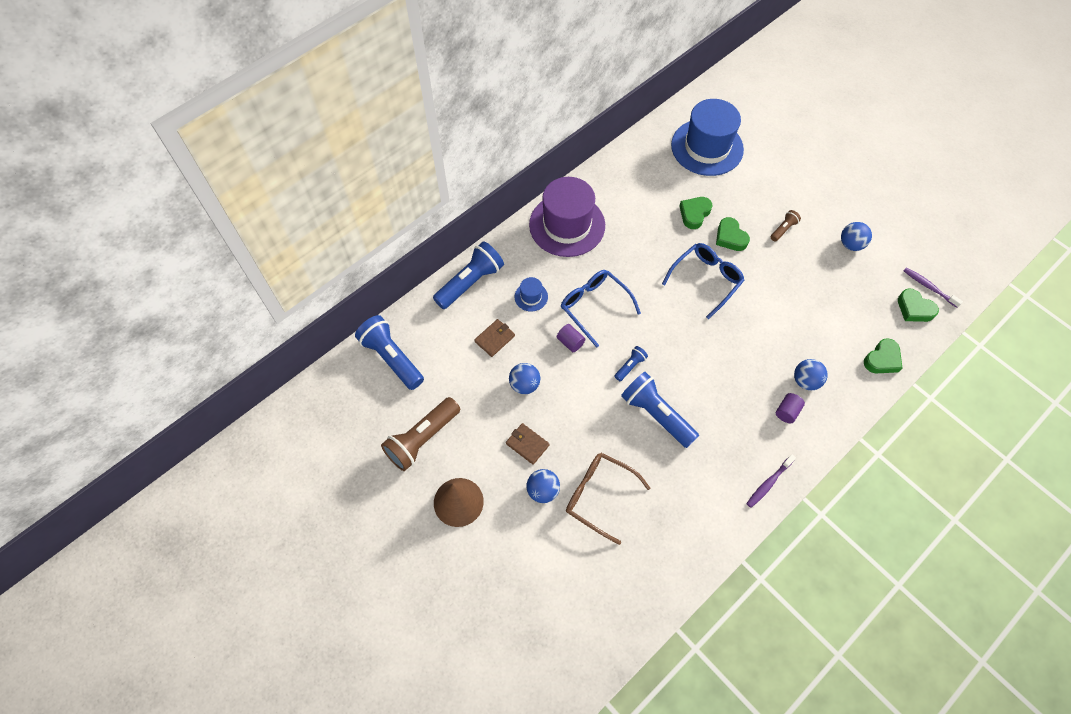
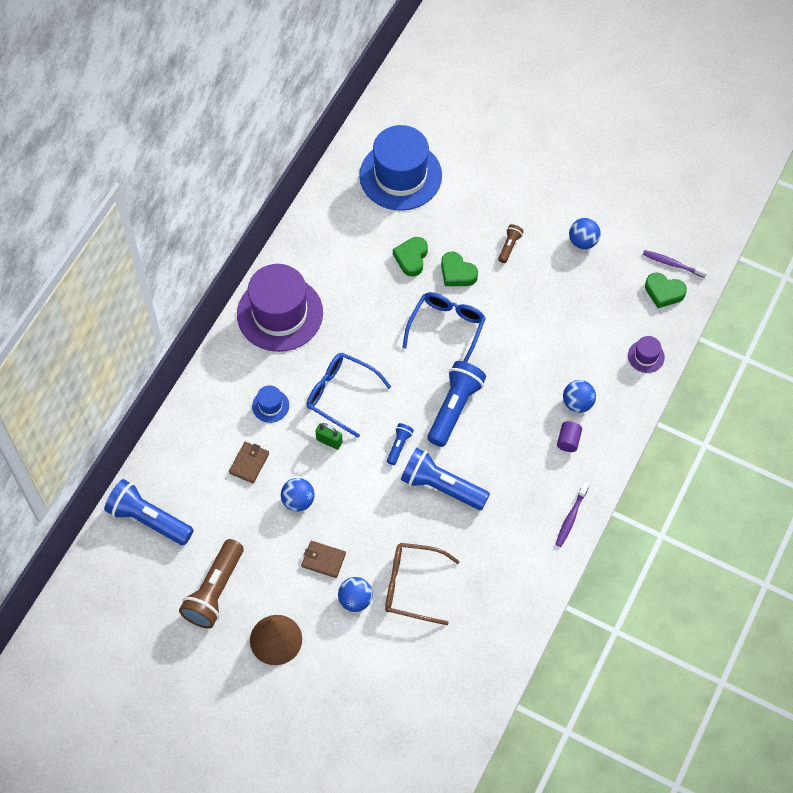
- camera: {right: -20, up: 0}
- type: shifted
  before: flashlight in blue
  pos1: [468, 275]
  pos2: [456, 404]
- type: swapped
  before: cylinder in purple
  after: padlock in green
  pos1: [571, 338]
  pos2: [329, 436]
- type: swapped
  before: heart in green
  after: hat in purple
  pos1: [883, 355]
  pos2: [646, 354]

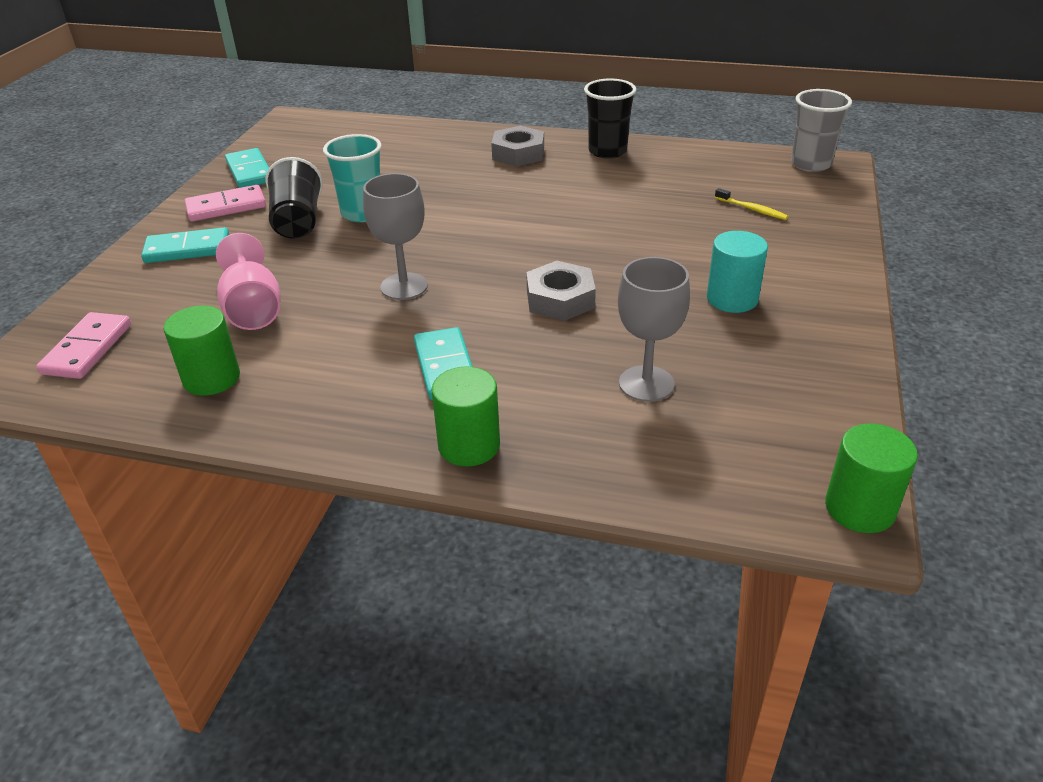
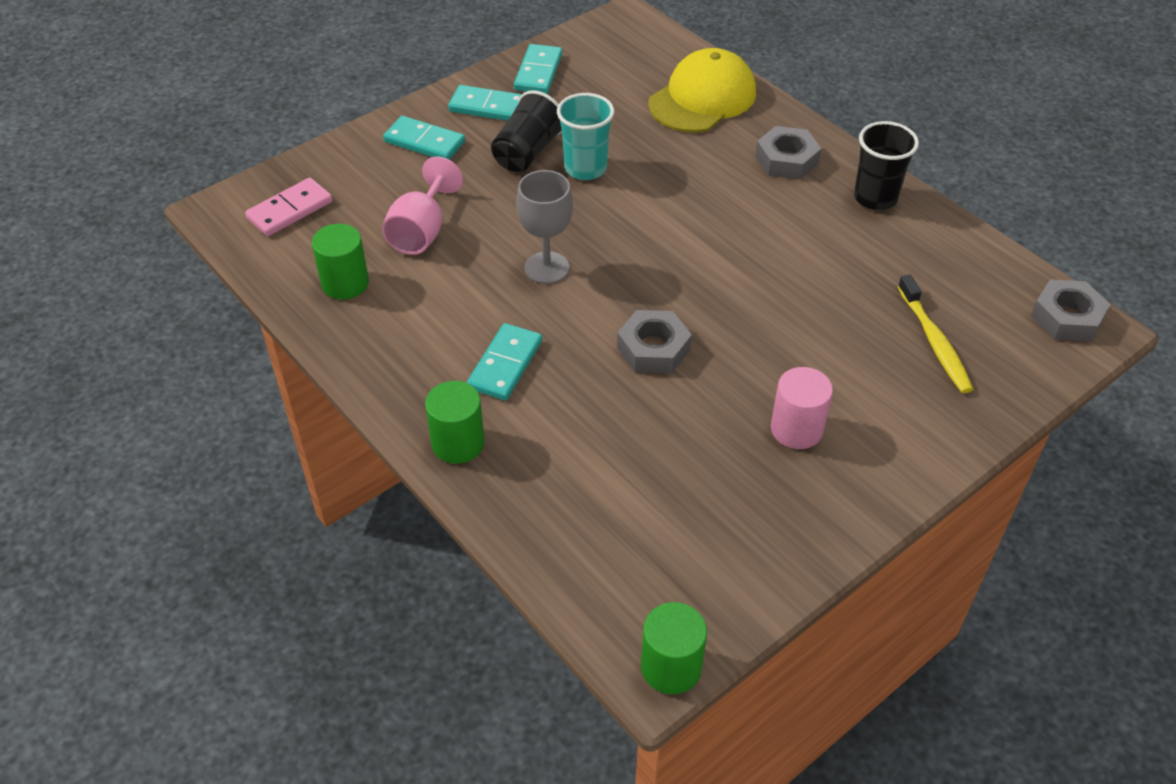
- camera: {right: 35, up: 10}
- type: gone
  before: goblet in grey
  pos1: [654, 329]
- type: new
  after: cap in yellow
  pos2: [702, 90]
- type: swapped
  before: cup in grey
  after: nut in grey
  pos1: [821, 130]
  pos2: [1071, 310]
- type: repainted
  before: domino in pink
  after: domino in turquoise
  pos1: [225, 203]
  pos2: [485, 103]
- type: repainted
  before: cylinder in turquoise
  after: cylinder in pink
  pos1: [737, 272]
  pos2: [802, 408]
- type: scaled
  before: toothbrush in yellow
  pos1: [751, 204]
  pos2: [935, 333]
  scale: 1.7

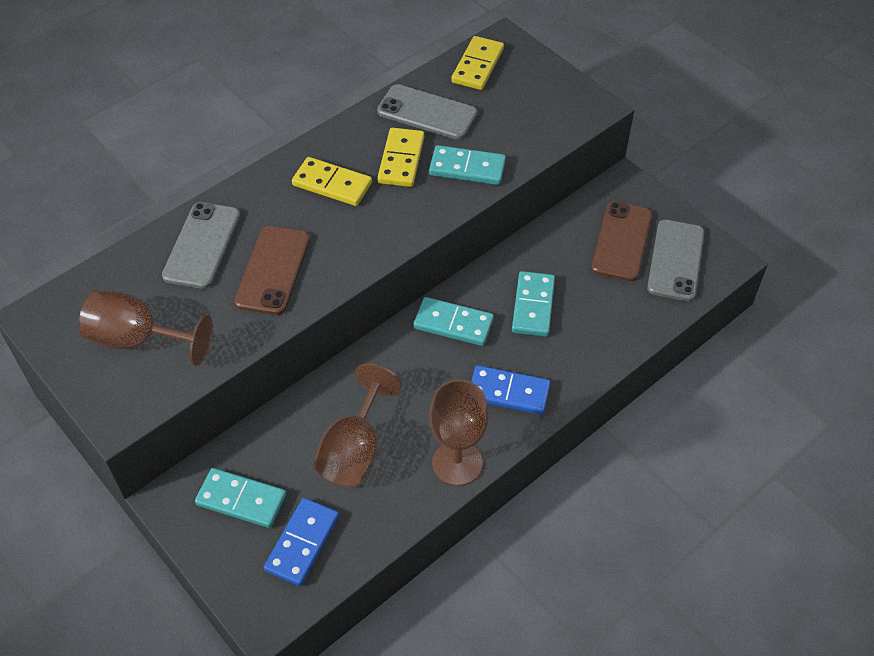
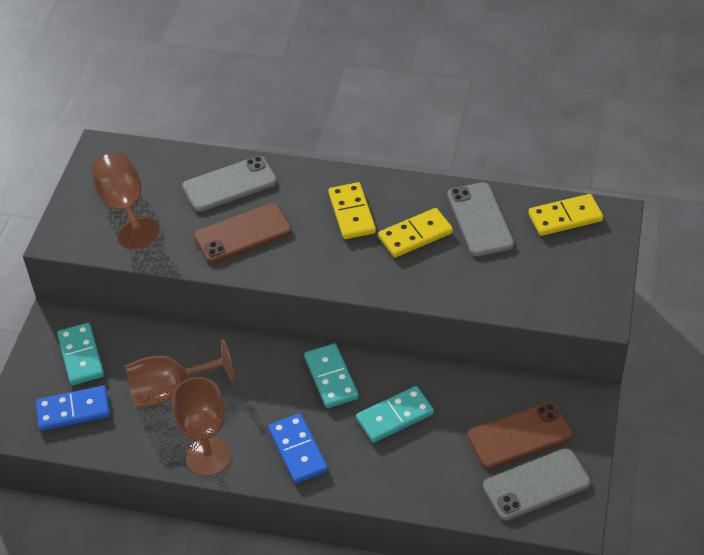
- camera: {right: 55, up: -5}
- type: gone
  before: domino in turquoise
  pos1: [467, 165]

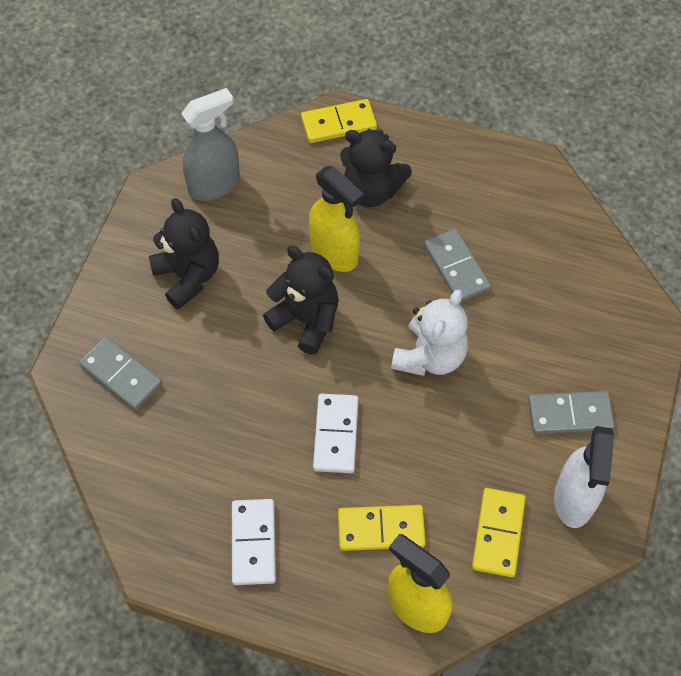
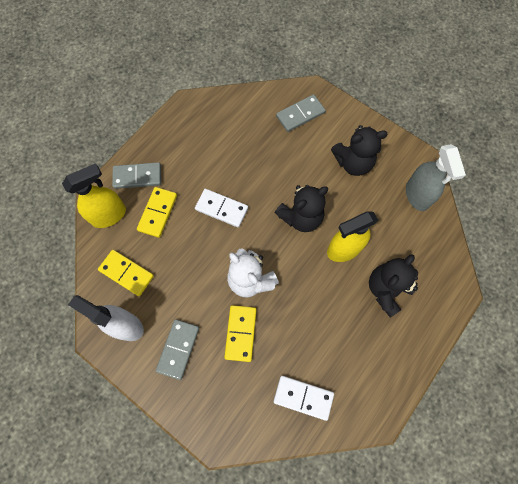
- camera: {right: 110, up: 10}
- type: shifted
  before: domino in white
  pos1: [254, 542]
  pos2: [303, 398]
- type: shifted
  before: domino in yellow
  pos1: [339, 121]
  pos2: [240, 333]
- type: shifted
  before: domino in grey
  pos1: [457, 265]
  pos2: [136, 175]

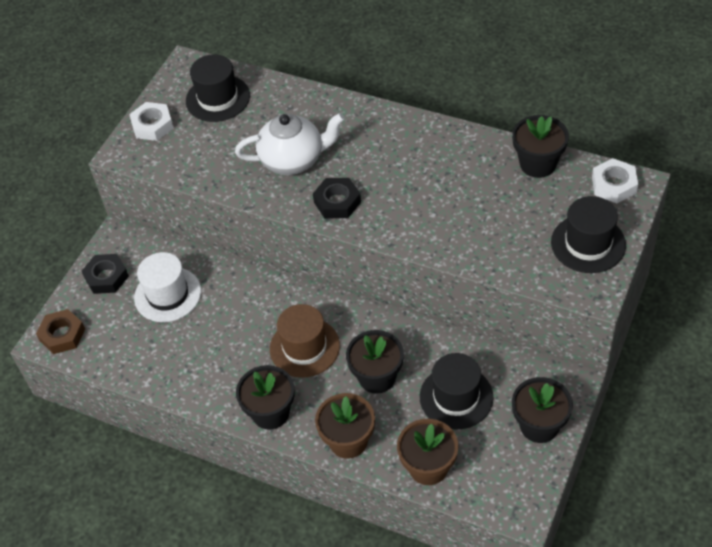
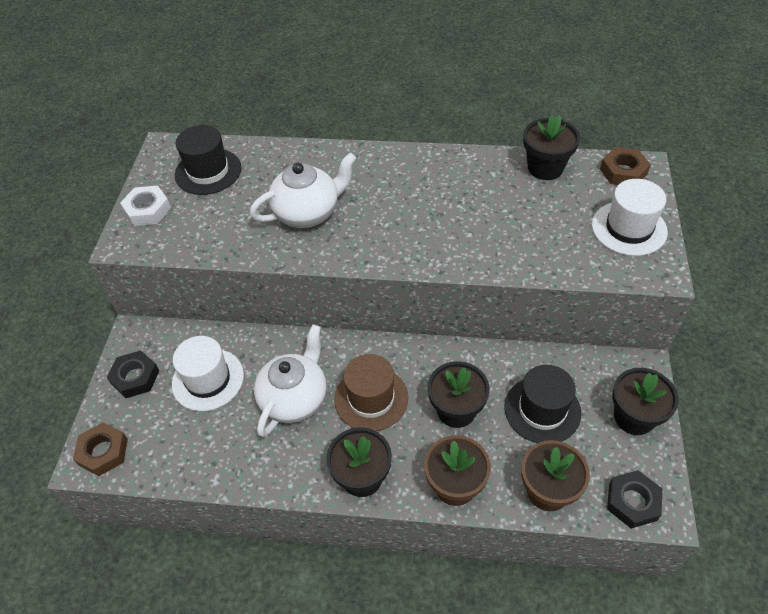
- camera: {right: -20, up: 0}
- type: new
  after: teapot in white
  pos2: [290, 380]
- type: shifted
  before: nut in black
  pos1: [337, 198]
  pos2: [635, 499]
- type: repainted
  before: hat in black
  after: hat in white
  pos1: [588, 234]
  pos2: [630, 217]
- type: repainted
  before: nut in white
  after: nut in brown
  pos1: [615, 180]
  pos2: [625, 166]

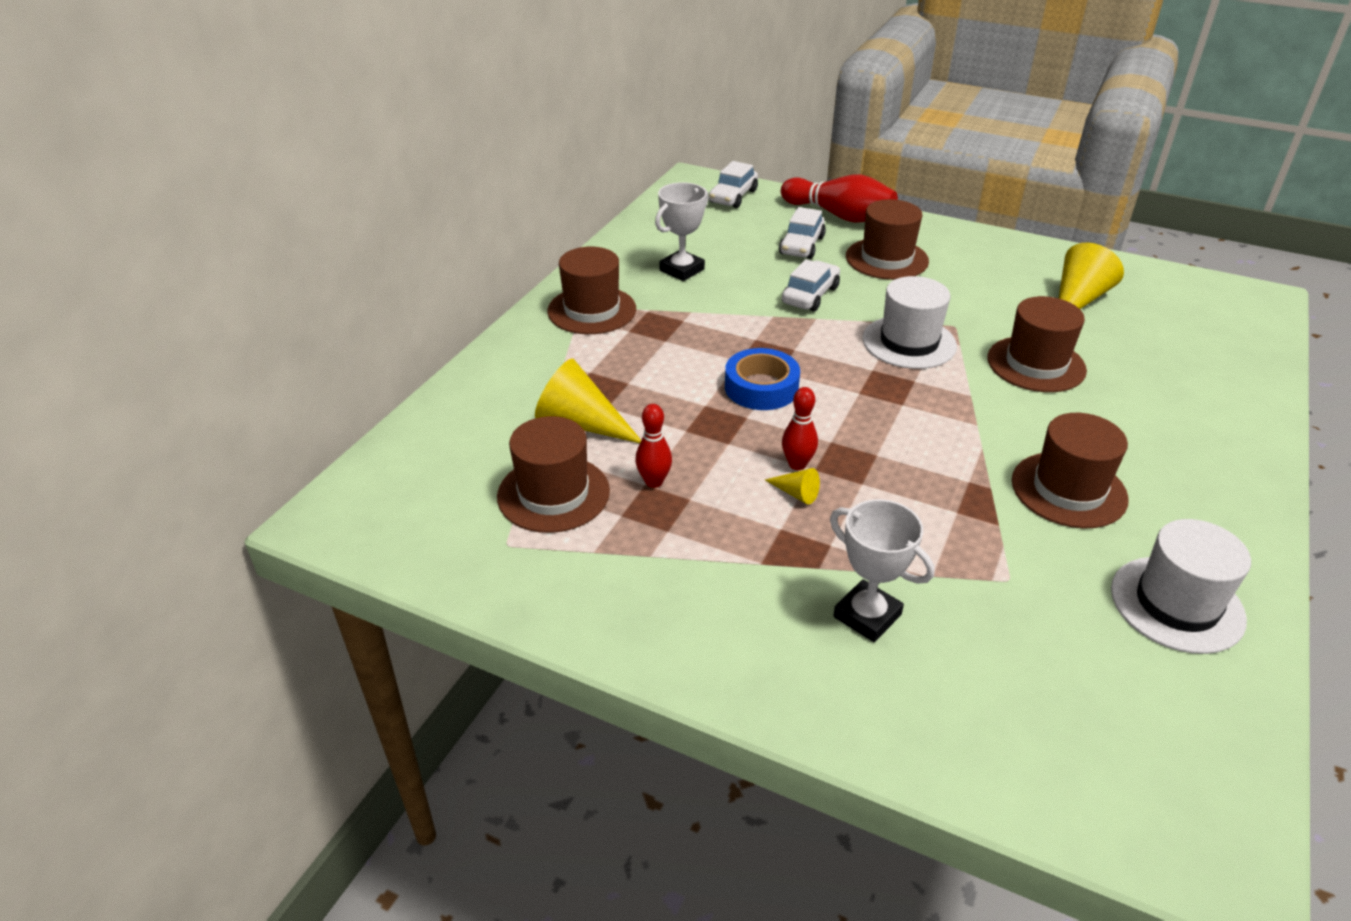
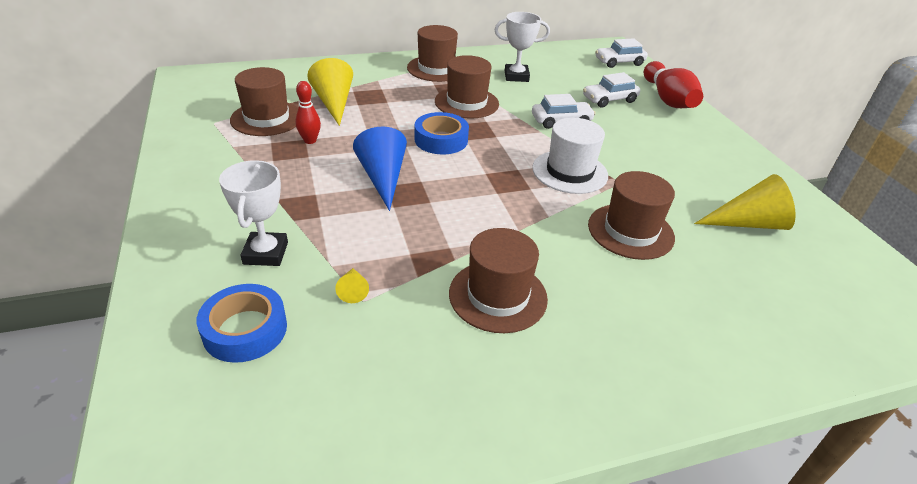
- camera: {right: 45, up: 0}
- type: gone
  before: hat in white
  pos1: [1181, 586]
- type: new
  after: tape in blue
  pos2: [241, 323]
- type: shifted
  before: cone in yellow
  pos1: [792, 486]
  pos2: [352, 285]
- type: shifted
  before: hat in brown
  pos1: [887, 239]
  pos2: [467, 87]
- type: swapped
  before: bowling pin in red
  after: cone in blue
  pos1: [800, 428]
  pos2: [380, 169]

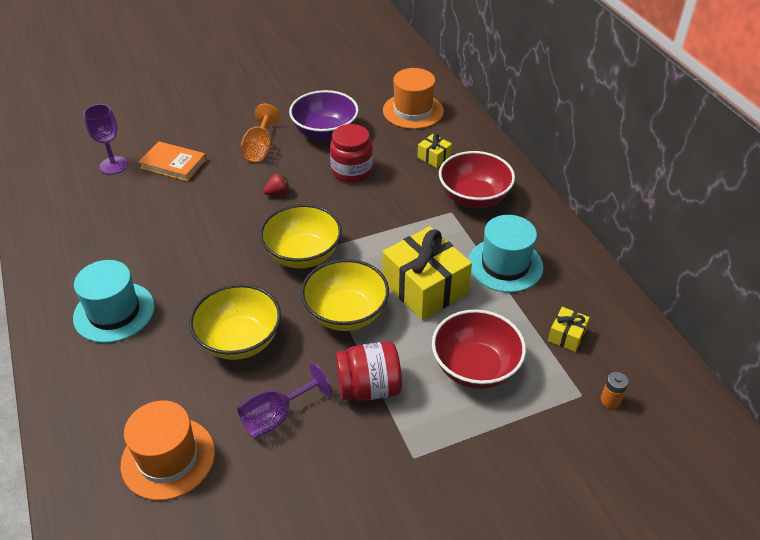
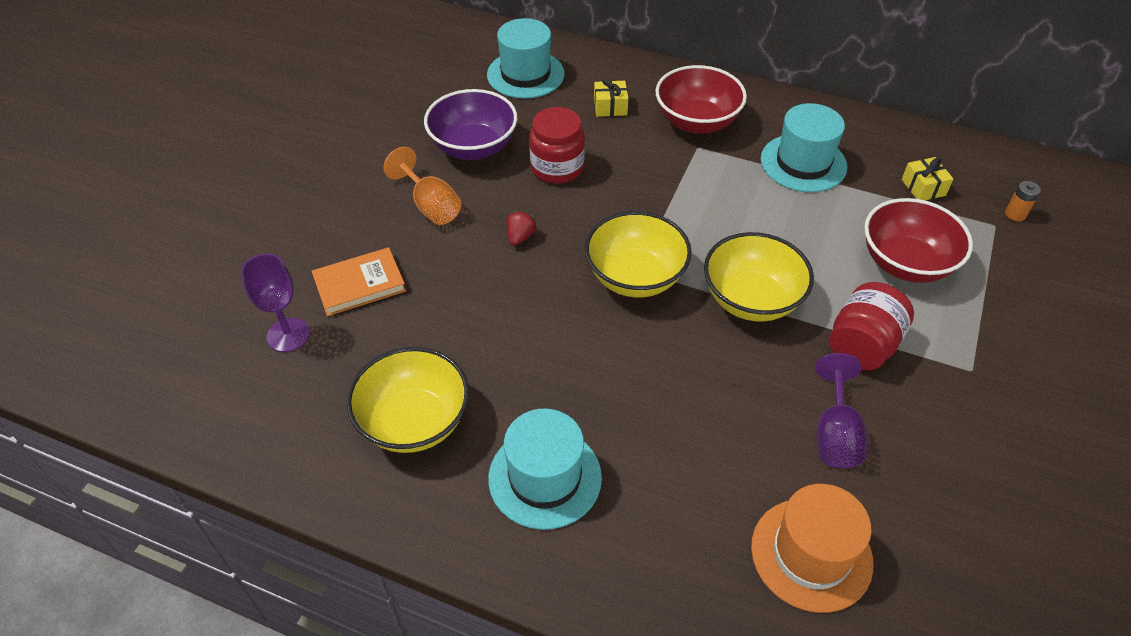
- camera: {right: -45, up: 5}
- type: gone
  before: gift in yellow
  pos1: [427, 273]
- type: shifted
  before: bowl in yellow
  pos1: [235, 322]
  pos2: [407, 400]
- type: repainted
  before: hat in orange
  after: hat in turquoise
  pos1: [413, 98]
  pos2: [526, 58]

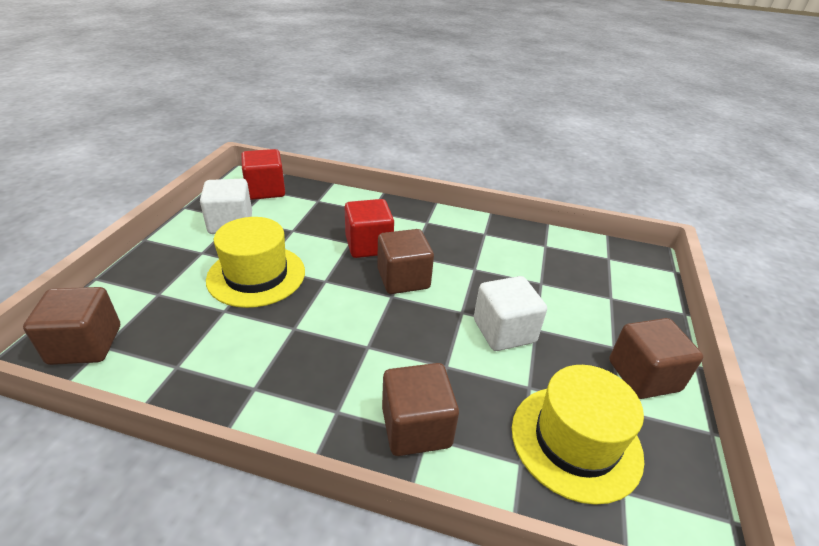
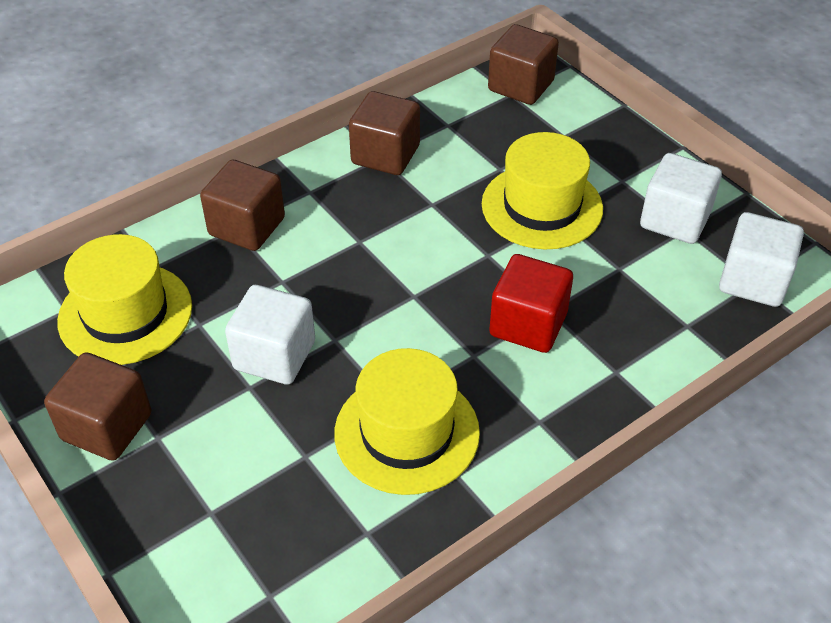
- camera: {right: 130, up: 10}
- type: new
  after: hat in yellow
  pos2: [407, 421]
- type: shifted
  before: cube in brown
  pos1: [405, 261]
  pos2: [384, 133]
- type: repainted
  before: cube in red
  after: cube in white
  pos1: [263, 174]
  pos2: [761, 259]

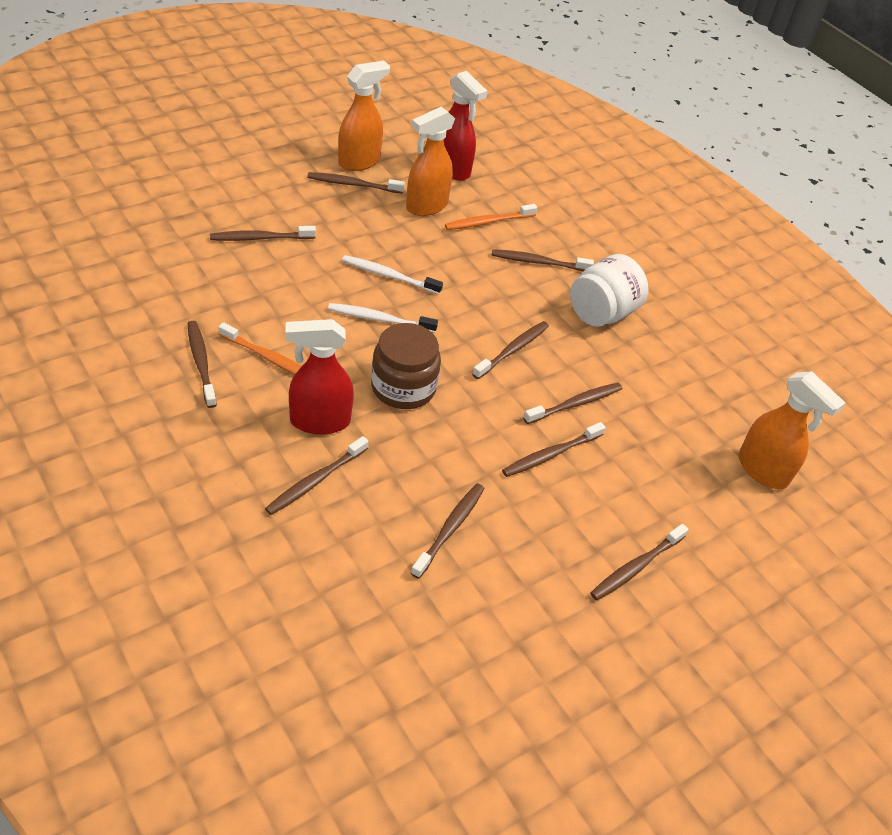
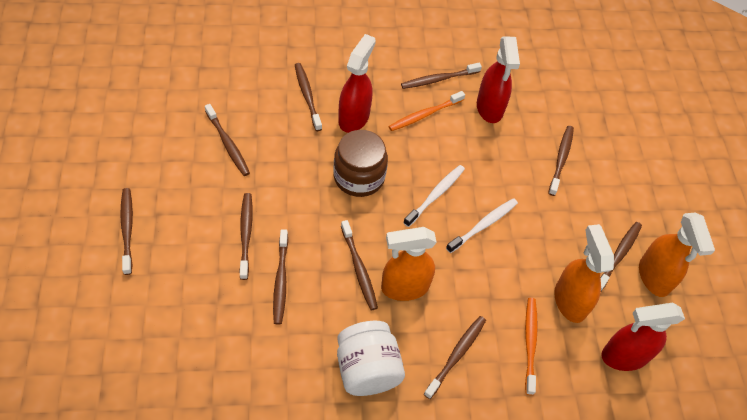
- camera: {right: 120, up: 10}
- type: new
  after: spray bottle in red
  pos2: [498, 80]
- type: shifted
  before: spray bottle in orange
  pos1: [792, 430]
  pos2: [409, 264]
- type: rotated
  before: toothbrush in brown
  pos1: [202, 364]
  pos2: [441, 76]
  turn: 150

